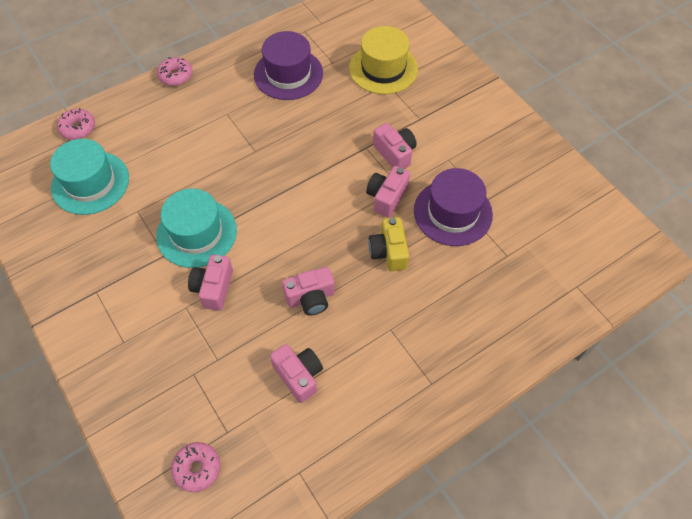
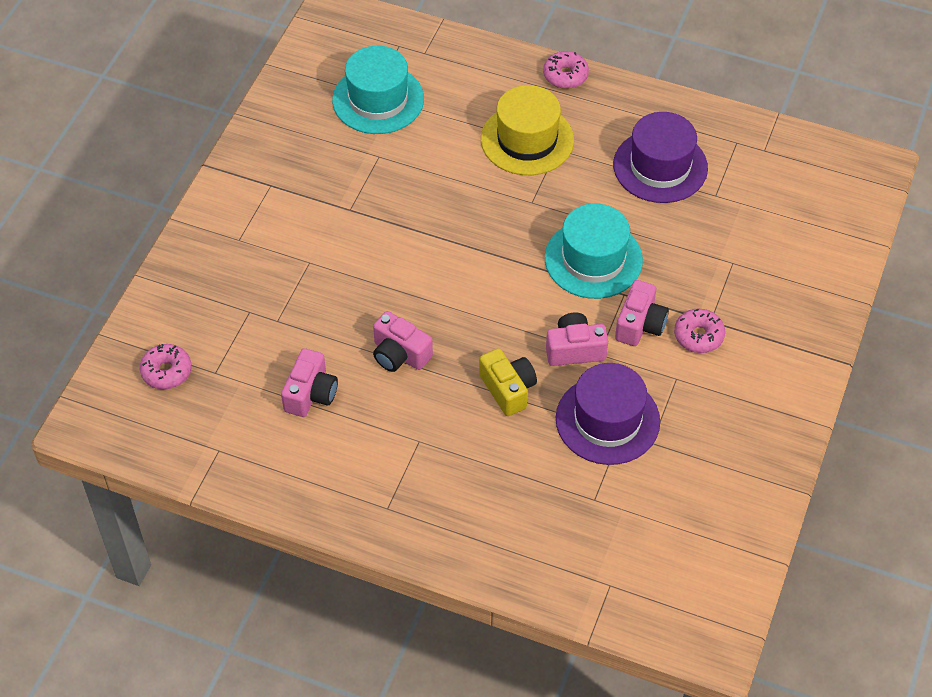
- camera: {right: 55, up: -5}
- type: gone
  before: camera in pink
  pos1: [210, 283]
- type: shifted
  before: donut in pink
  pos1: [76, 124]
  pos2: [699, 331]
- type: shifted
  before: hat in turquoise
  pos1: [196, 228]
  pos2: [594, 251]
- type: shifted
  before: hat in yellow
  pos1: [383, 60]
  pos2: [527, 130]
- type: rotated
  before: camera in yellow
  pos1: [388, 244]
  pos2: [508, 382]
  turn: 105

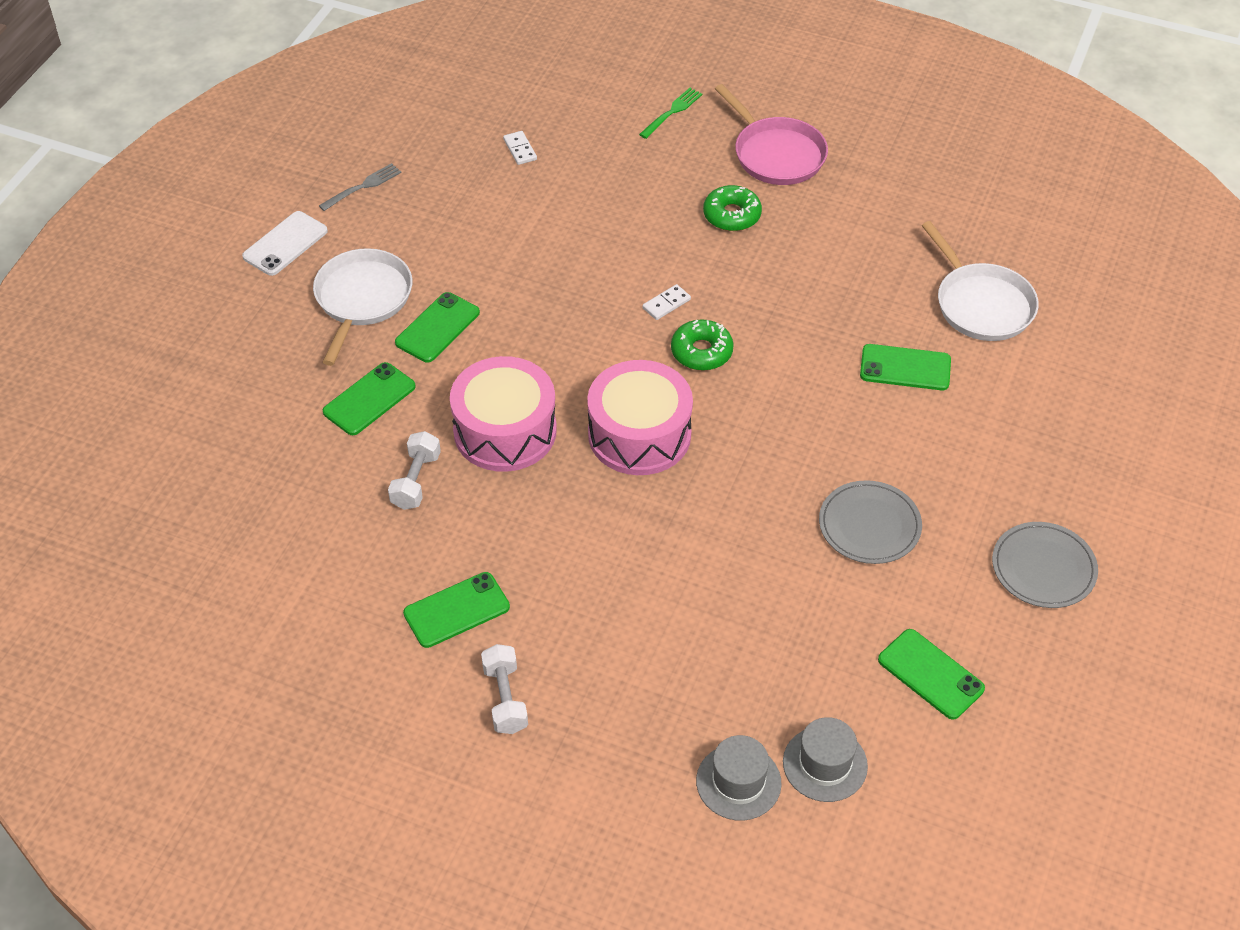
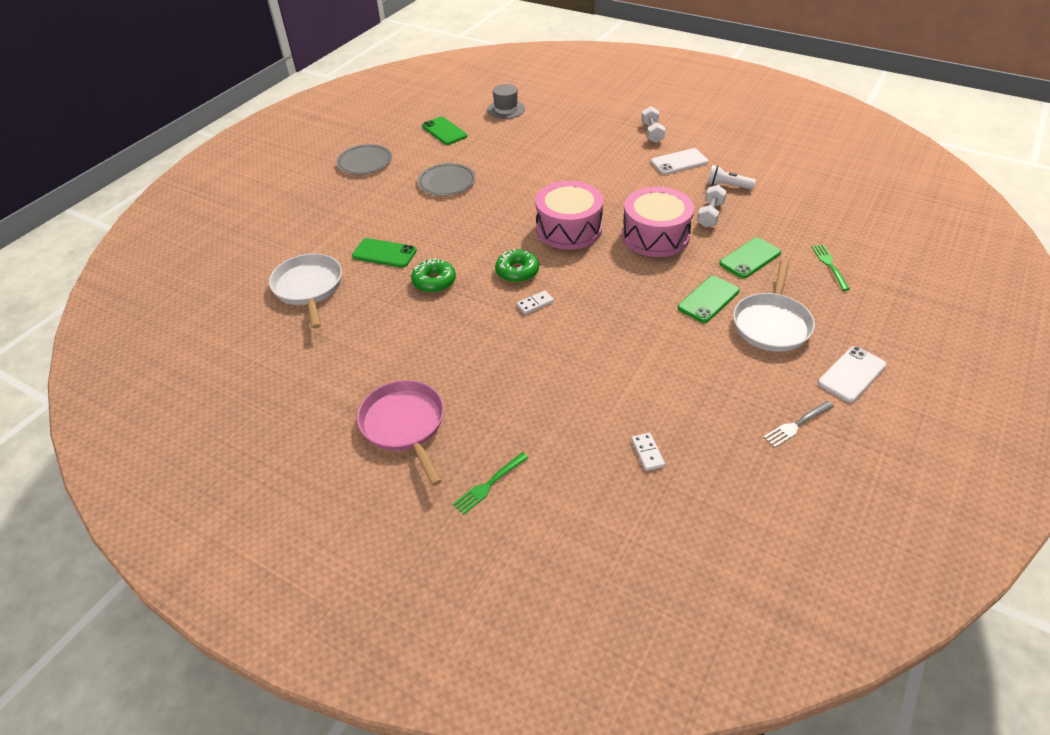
- camera: {right: -170, up: -5}
- type: gone
  before: hat in grey
  pos1: [738, 778]
- type: new
  after: flashlight in white
  pos2: [731, 177]
- type: new
  after: fork in green
  pos2: [830, 268]
- type: shifted
  before: donut in green
  pos1: [732, 208]
  pos2: [433, 276]
- type: repainted
  before: phone in green
  after: phone in white
  pos1: [456, 610]
  pos2: [679, 161]

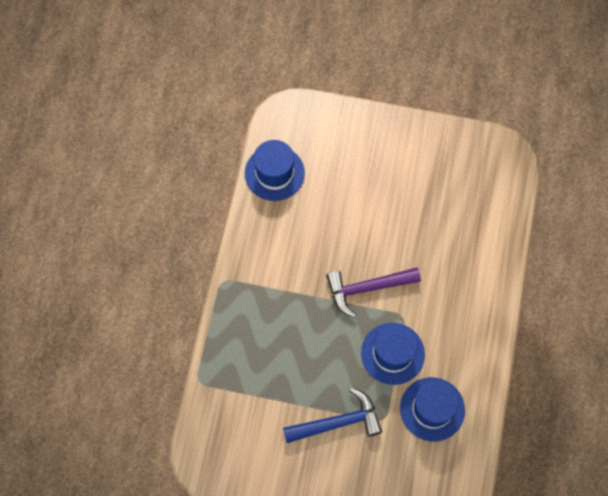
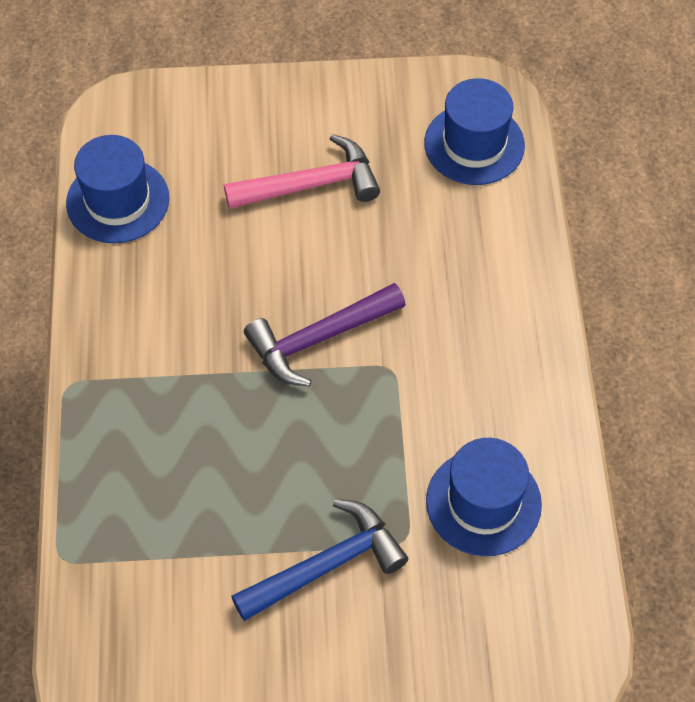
- camera: {right: -15, up: -10}
- type: new
  after: hammer in pink
  pos2: [302, 171]
- type: shifted
  before: hat in blue
  pos1: [393, 354]
  pos2: [474, 131]

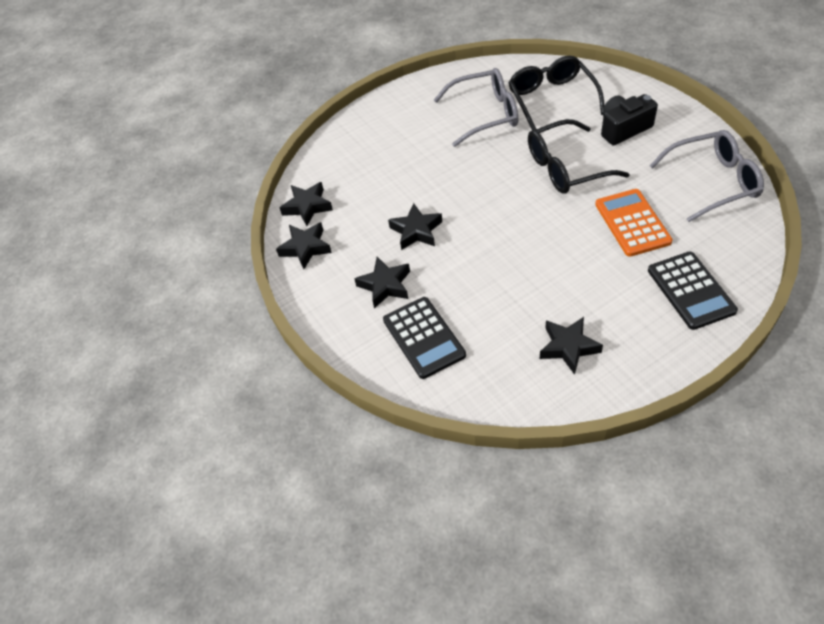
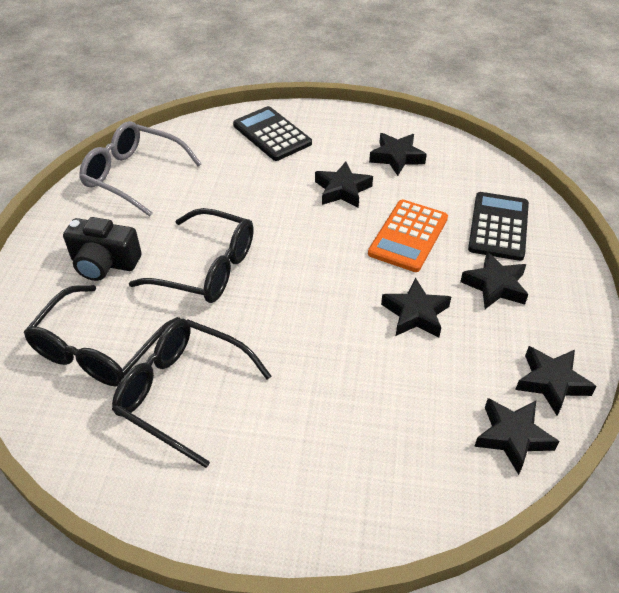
- camera: {right: -145, up: -5}
- type: new
  after: star in black
  pos2: [344, 185]
- type: shifted
  before: calculator in orange
  pos1: [634, 223]
  pos2: [408, 236]
- type: repainted
  before: glasses in grey
  after: glasses in black
  pos1: [476, 107]
  pos2: [191, 393]
- type: rotated
  before: calculator in black
  pos1: [693, 290]
  pos2: [272, 133]
  turn: -60

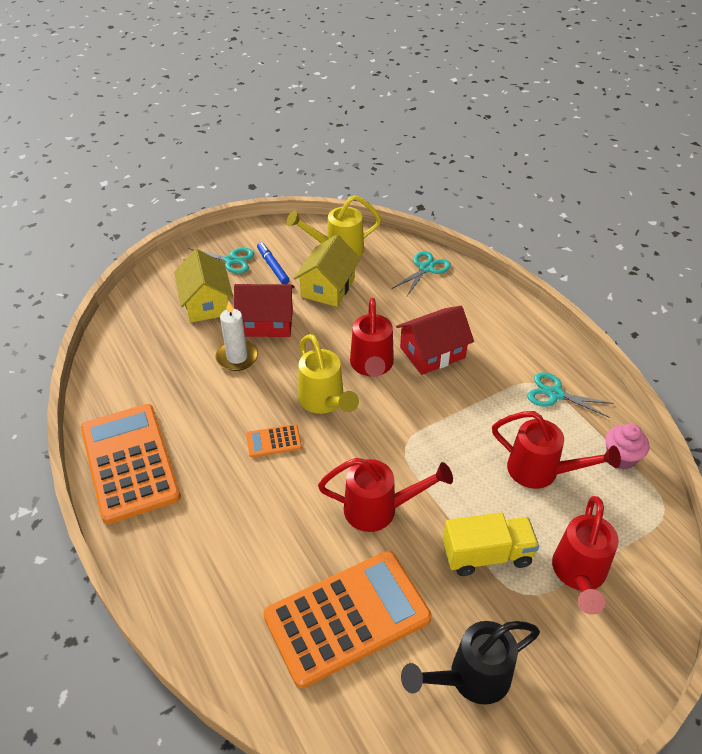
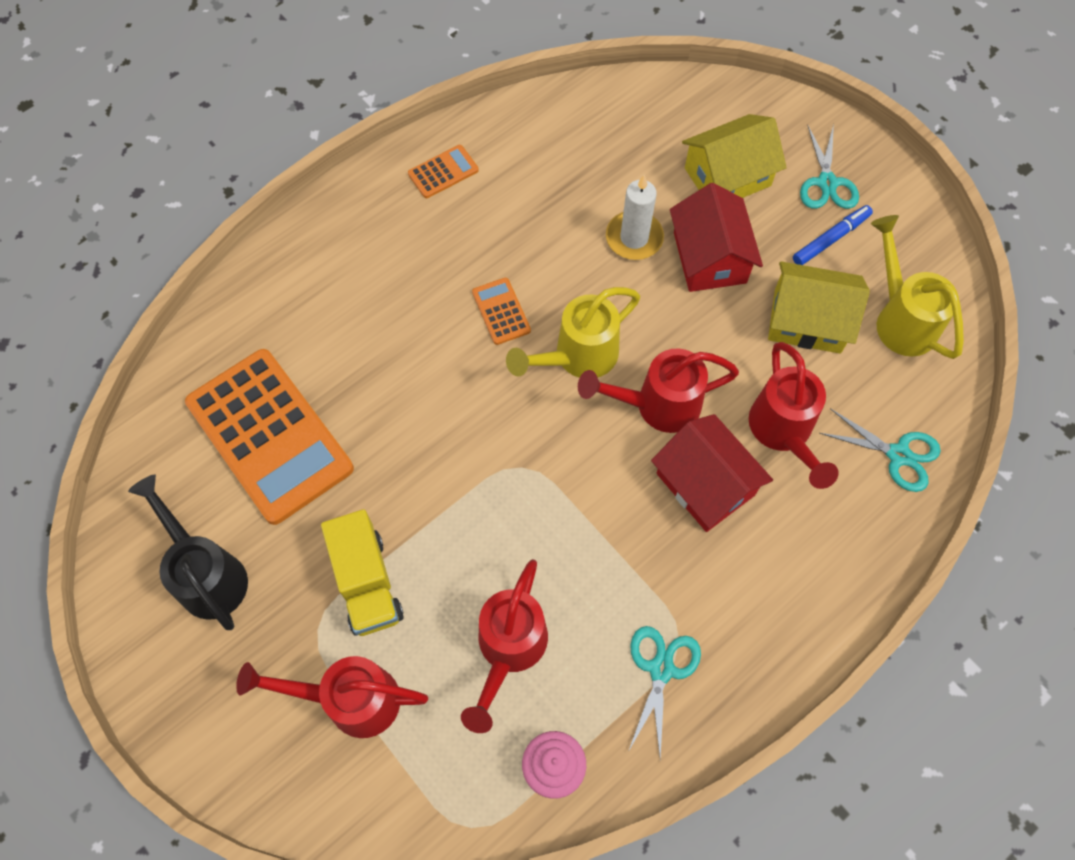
- camera: {right: 80, up: 20}
- type: shifted
  before: watering can in red
  pos1: [385, 495]
  pos2: [794, 415]
- type: scaled
  before: calculator in orange
  pos1: [131, 464]
  pos2: [443, 171]
  scale: 0.42

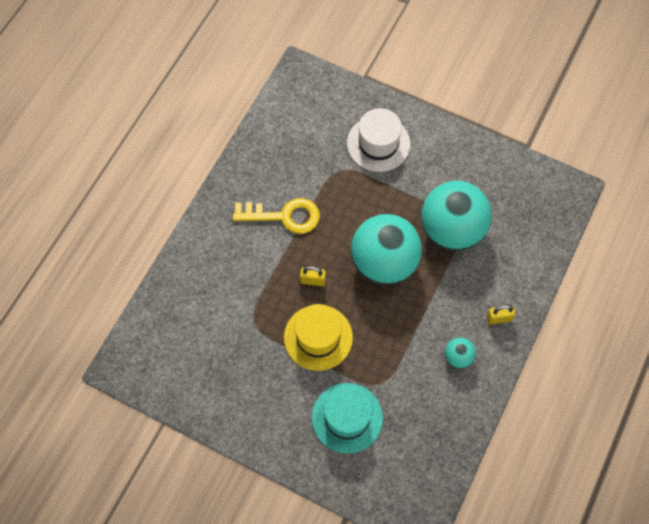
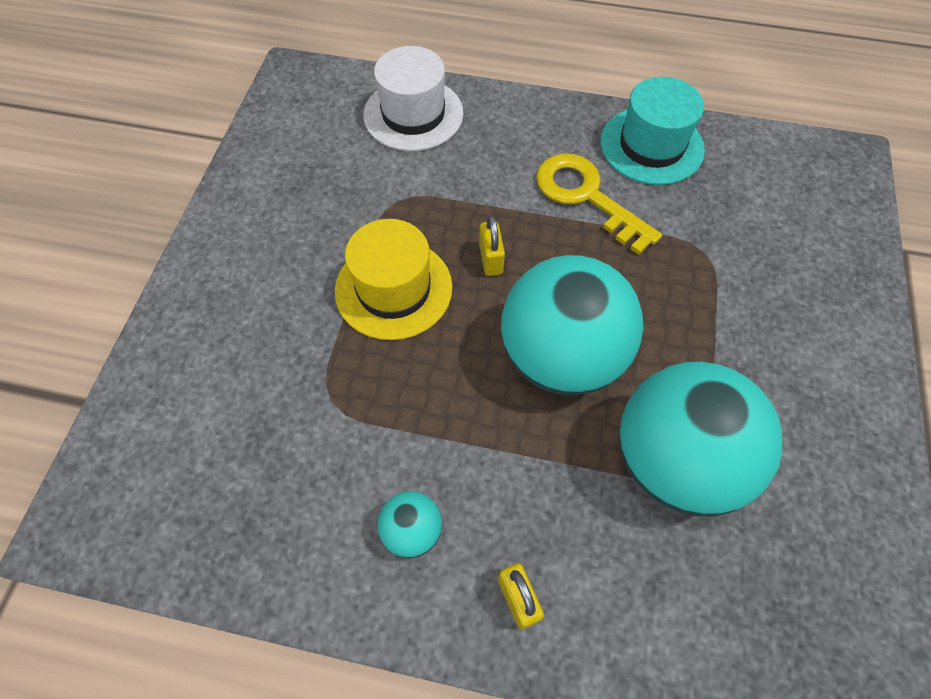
- camera: {right: 75, up: -5}
- type: shifted
  before: hat in turquoise
  pos1: [347, 418]
  pos2: [652, 131]
- type: shifted
  before: hat in white
  pos1: [378, 140]
  pos2: [413, 98]
- type: rotated
  before: key in yellow
  pos1: [276, 216]
  pos2: [599, 204]
  turn: 150

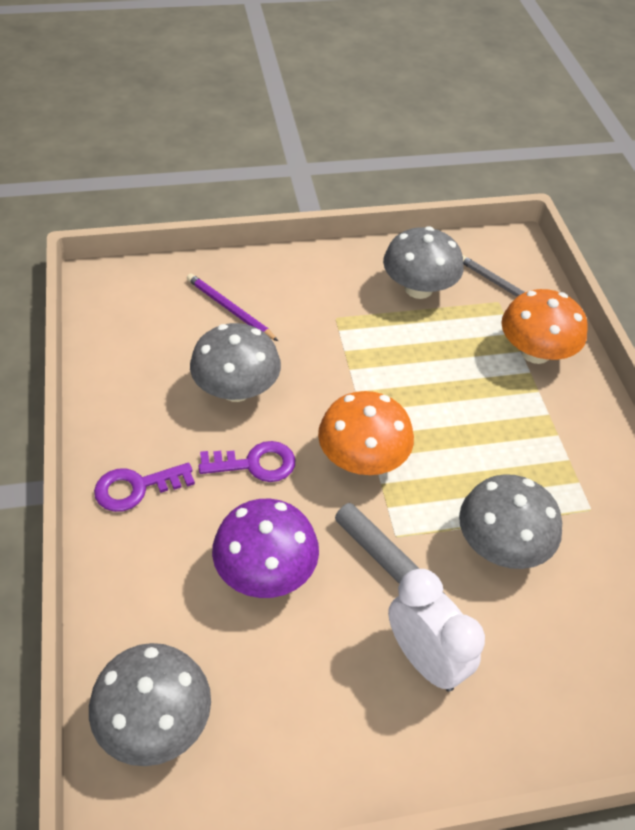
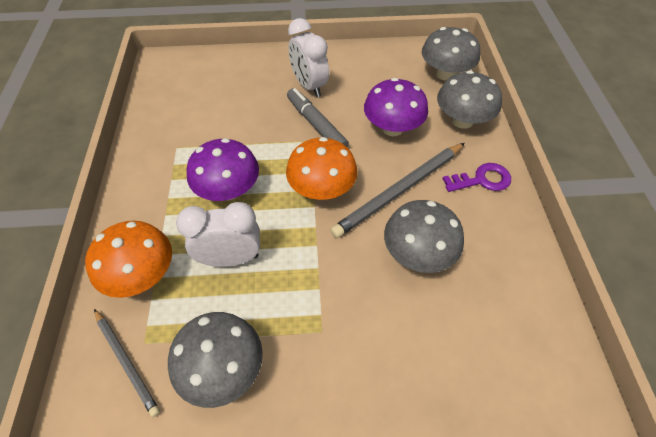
- camera: {right: -170, up: 5}
- type: gone
  before: pencil in purple
  pos1: [232, 307]
- type: new
  after: clock in white
  pos2: [218, 234]
- type: new
  after: mushroom in purple
  pos2: [223, 169]
- type: shifted
  before: mushroom in grey
  pos1: [510, 521]
  pos2: [469, 99]
- type: swapped
  before: key in purple
  after: pencil in grey
  pos1: [247, 461]
  pos2: [397, 190]

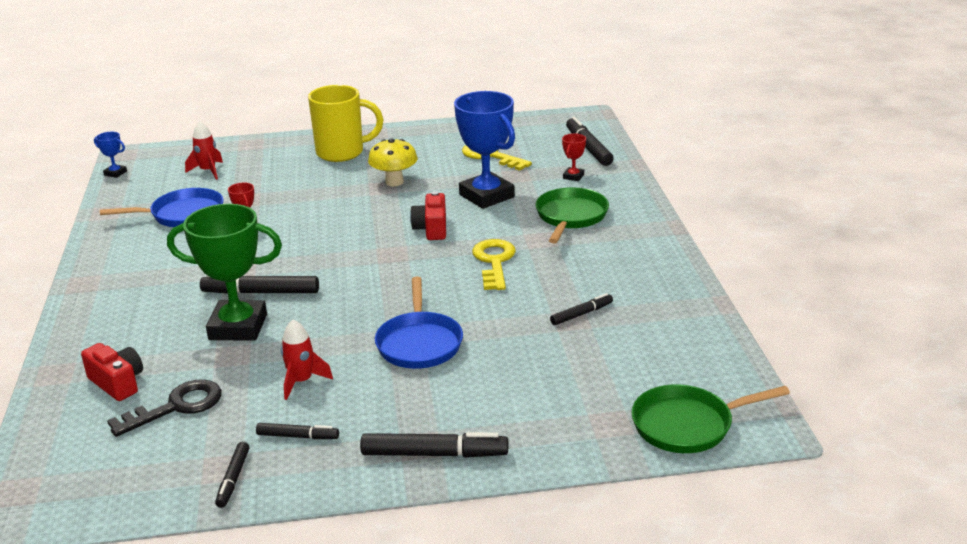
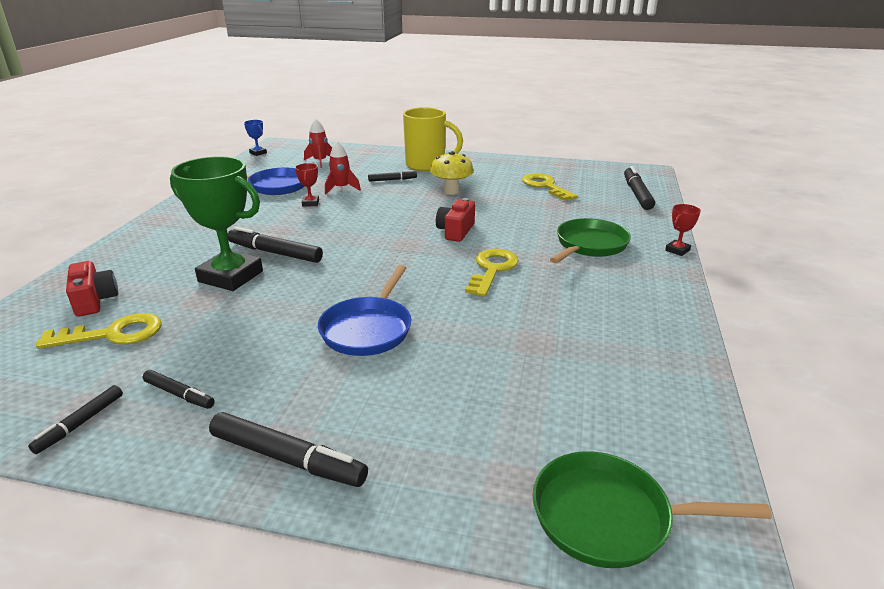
- camera: {right: 20, up: 0}
- type: gone
  before: trophy in blue
  pos1: [484, 150]
- type: shifted
  before: rocket in red
  pos1: [307, 359]
  pos2: [343, 167]
- type: shifted
  before: marker in black
  pos1: [581, 309]
  pos2: [392, 176]
- type: shifted
  before: trophy in red
  pos1: [574, 157]
  pos2: [683, 230]
- type: repainted
  before: key in black
  after: key in yellow
  pos1: [164, 408]
  pos2: [99, 331]

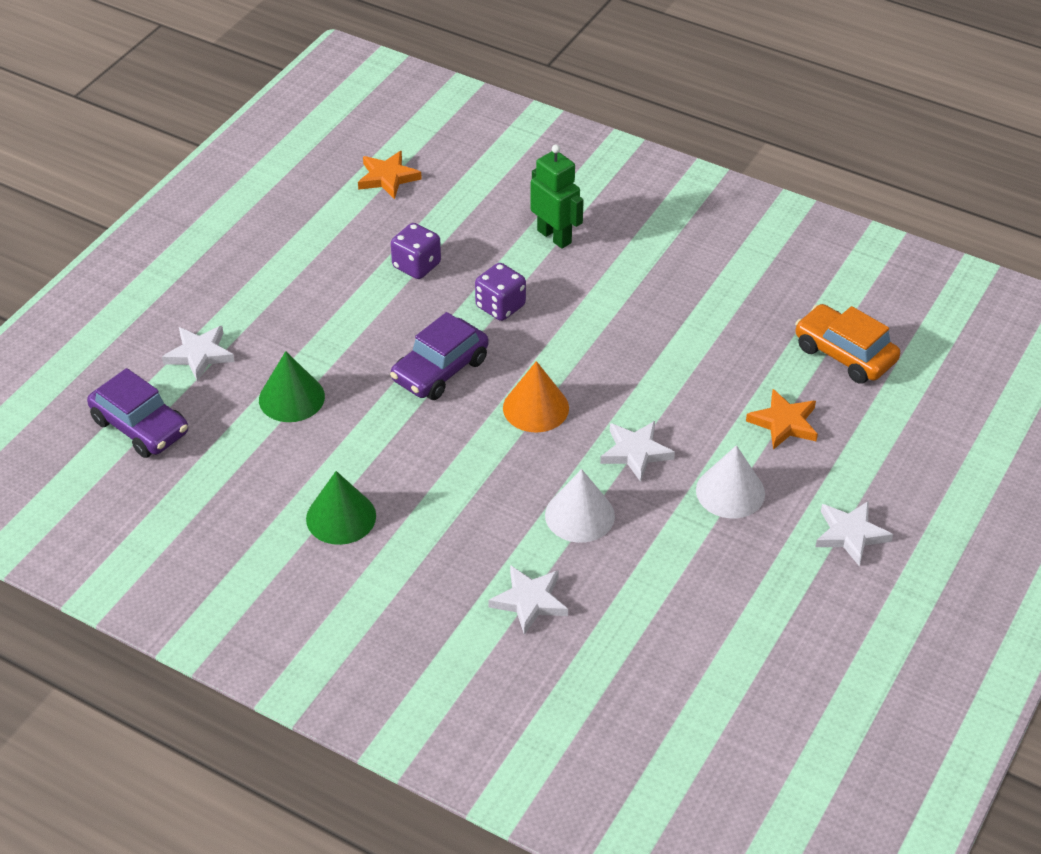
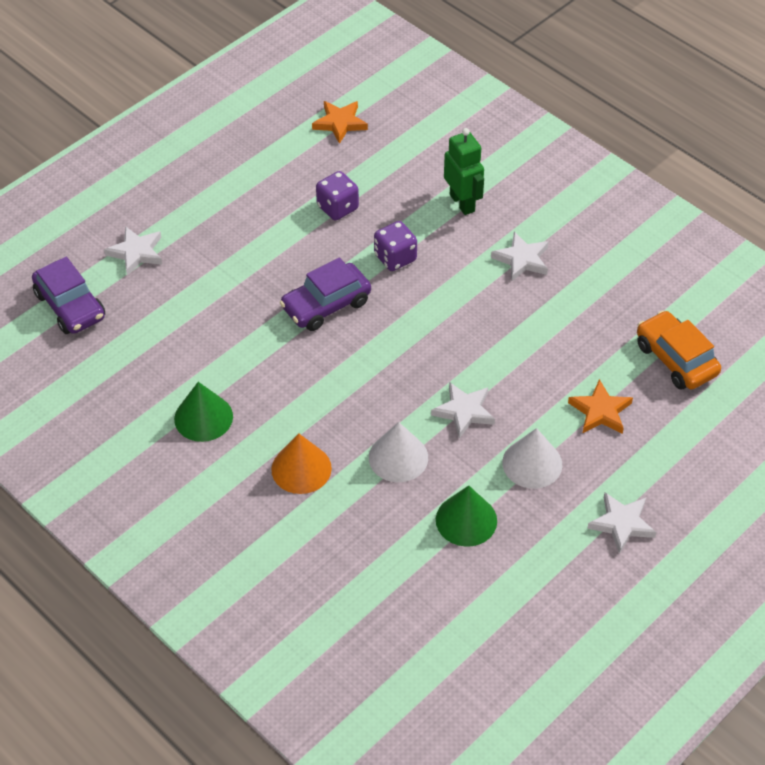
- camera: {right: 15, up: 5}
- type: shifted
  before: cone in green
  pos1: [292, 386]
  pos2: [466, 516]
- type: shifted
  before: star in white
  pos1: [528, 600]
  pos2: [520, 256]
- type: shifted
  before: cone in orange
  pos1: [536, 397]
  pos2: [301, 464]

